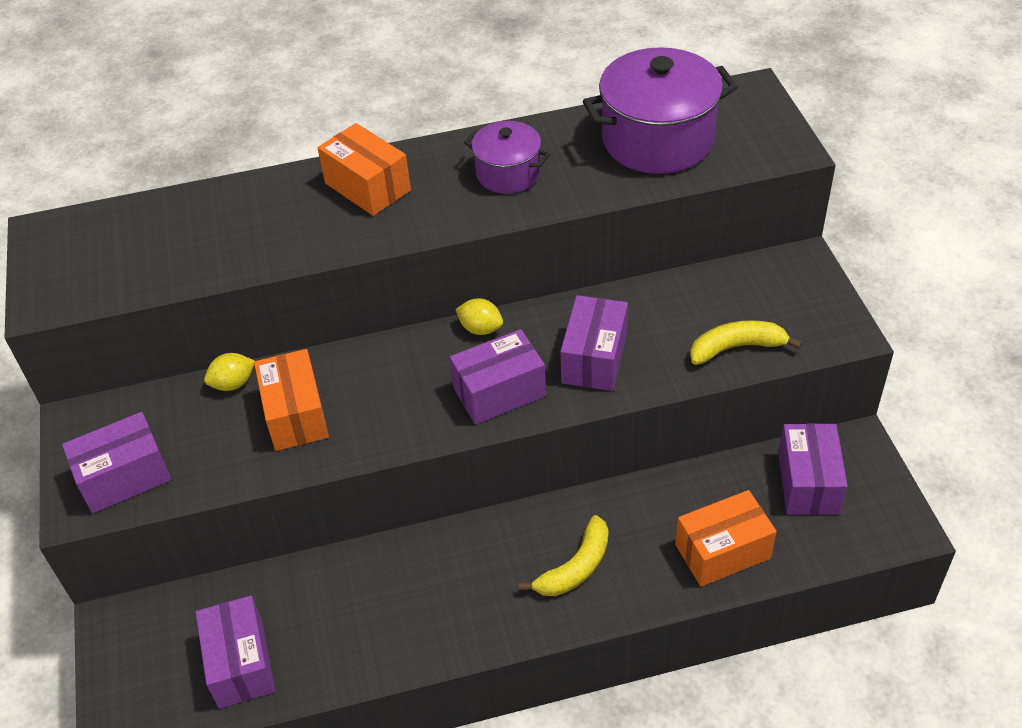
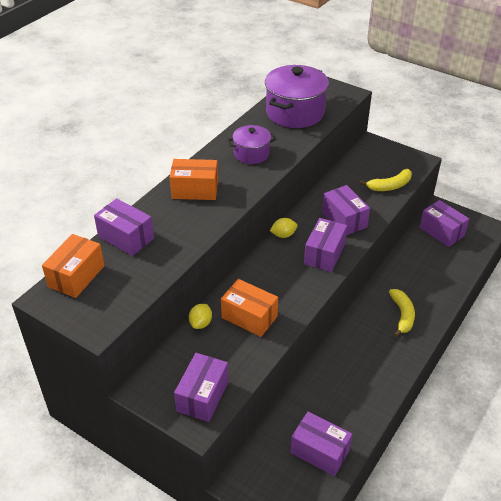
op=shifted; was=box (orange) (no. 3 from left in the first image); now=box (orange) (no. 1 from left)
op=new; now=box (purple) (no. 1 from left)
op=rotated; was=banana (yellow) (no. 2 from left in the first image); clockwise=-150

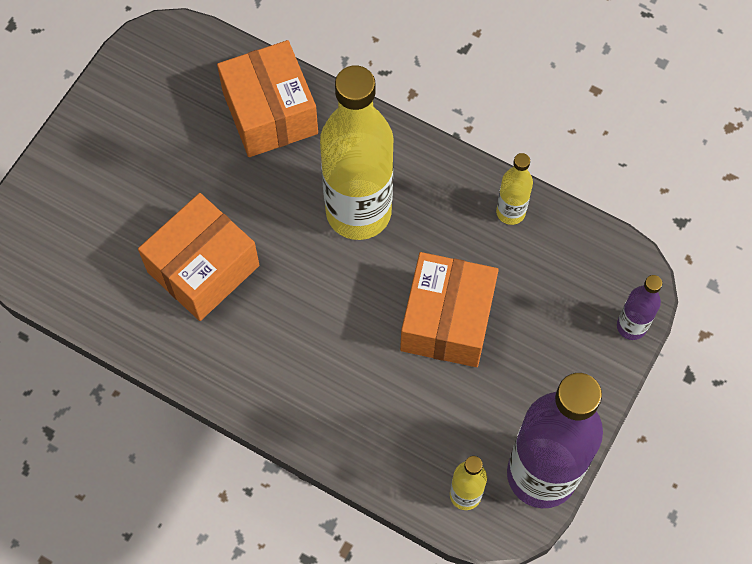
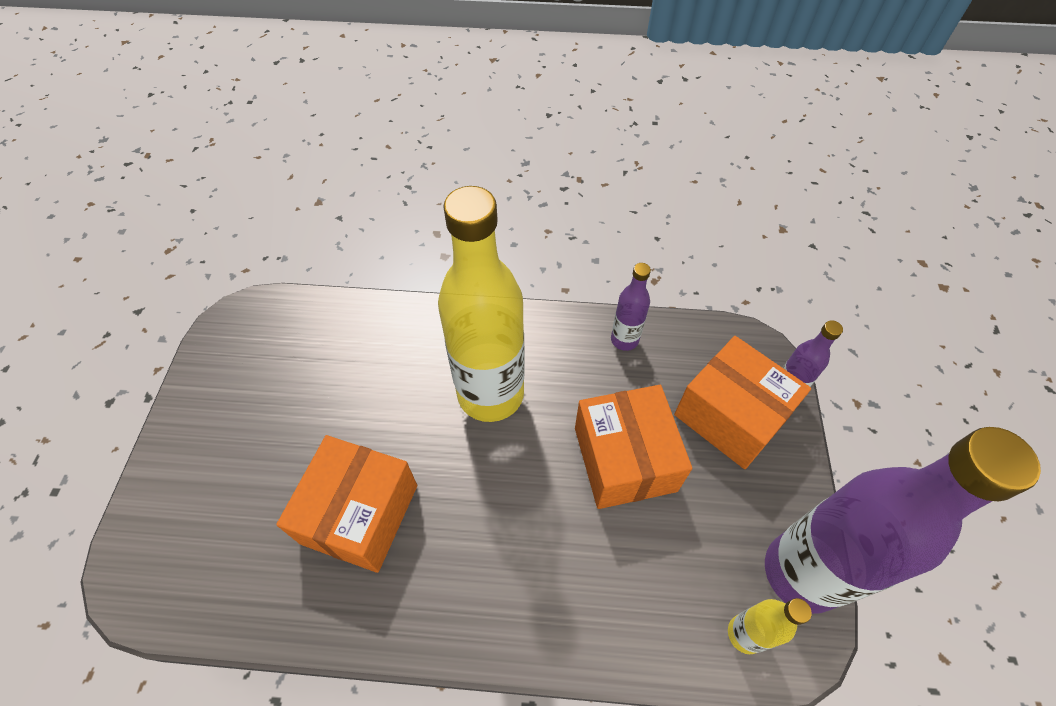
op=repainted; was=bottle (yellow) (no. 3 from left); now=bottle (purple) (no. 1 from left)
op=shifted; was=box (orange) (no. 2 from left in the first image); now=box (orange) (no. 3 from left)

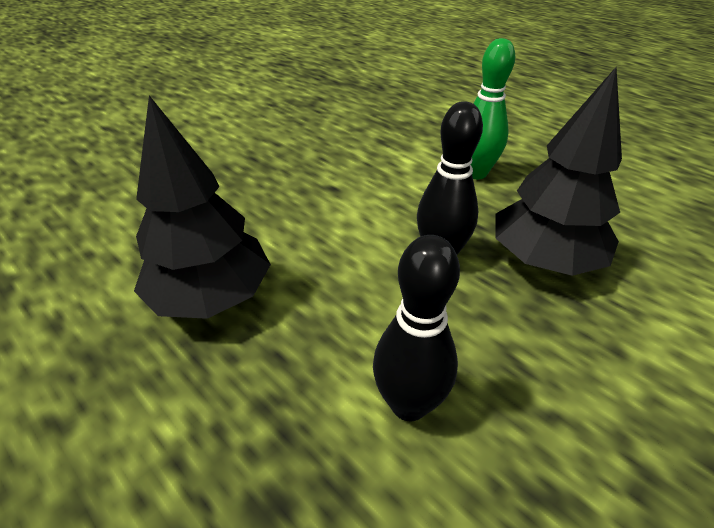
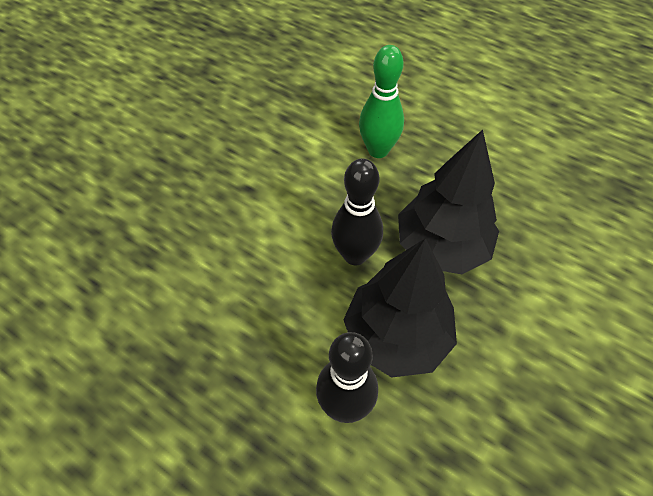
op=shifted; was=tree (black) (no. 1 from left)

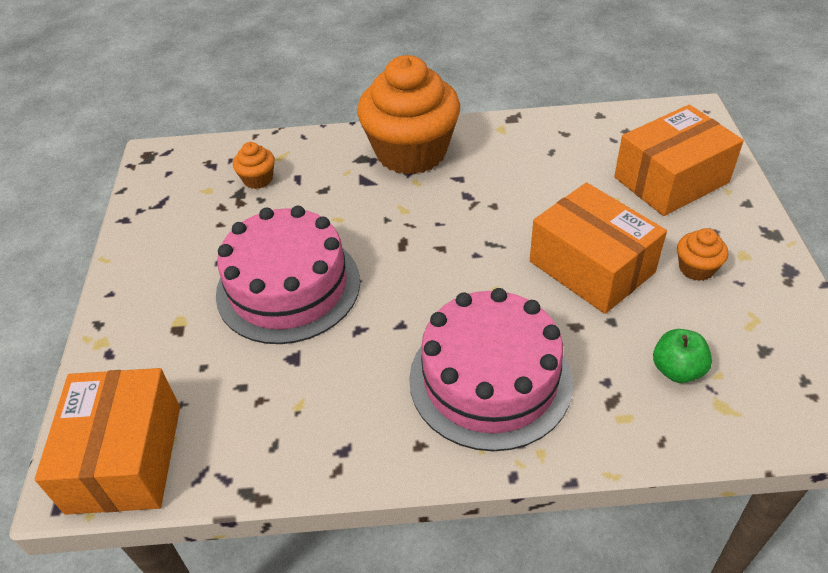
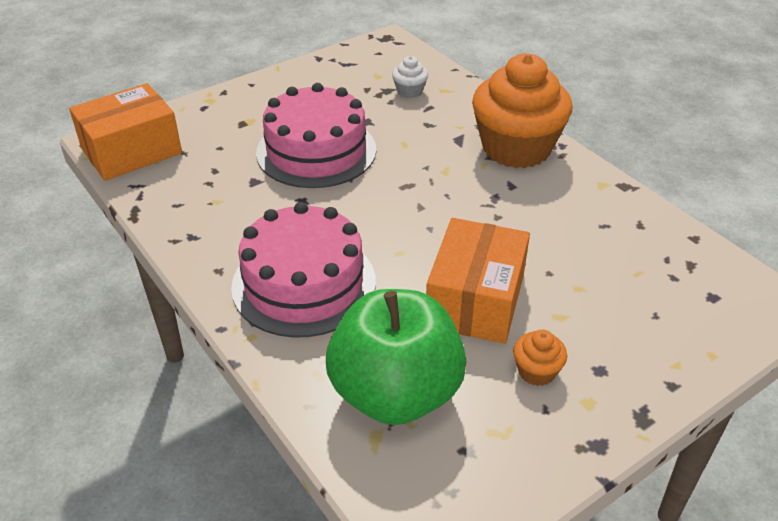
op=scaled; was=apple (green); ratio=2.42
op=repainted; was=cupcake (orange) (no. 1 from left); now=cupcake (white)
op=gone; was=box (orange) (no. 3 from left)

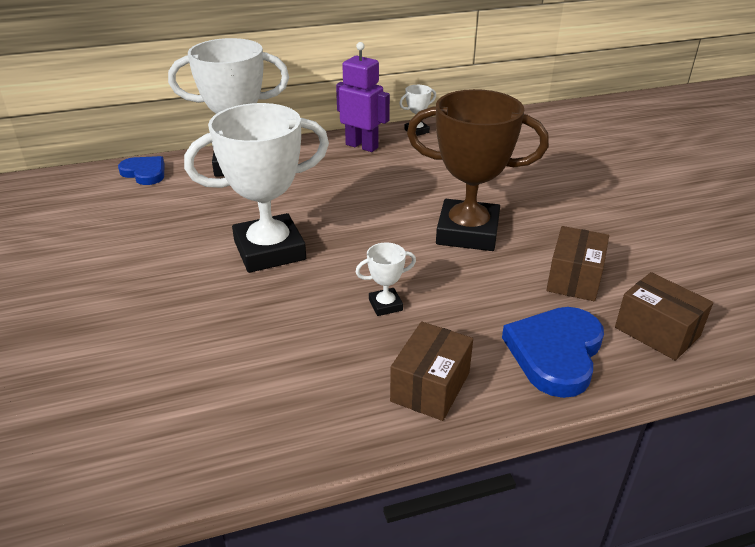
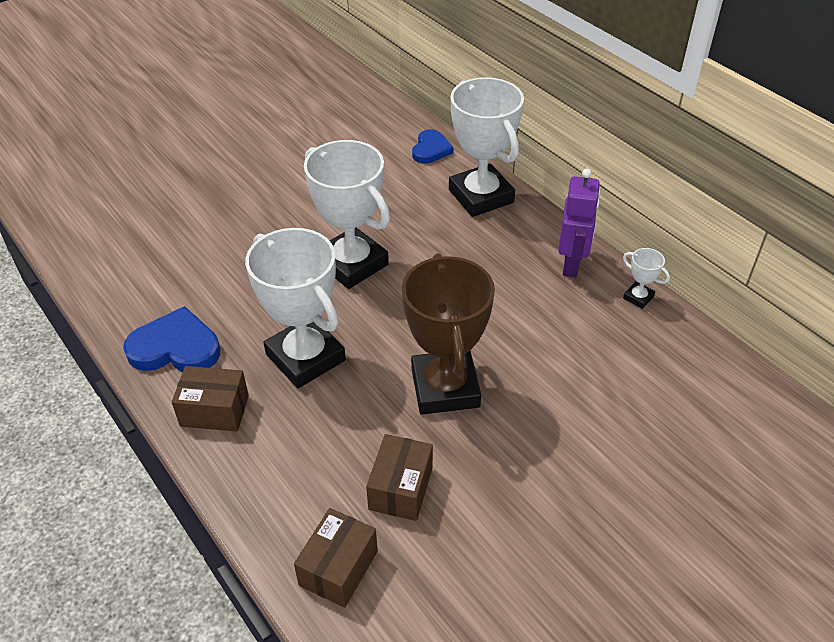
op=shifted; was=heart (blue) (no. 2 from left in the first image); now=heart (blue) (no. 1 from left)
op=scaled; was=trophy (white) (no. 3 from left in the first image); ratio=2.42
op=rotated; was=box (brown) (no. 2 from left in the first image); clockwise=-75

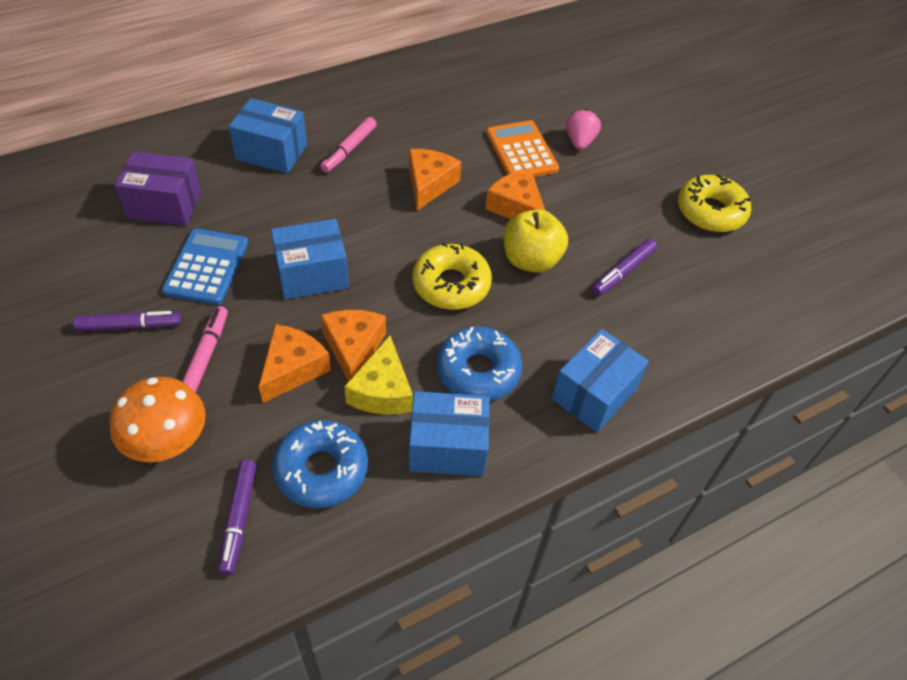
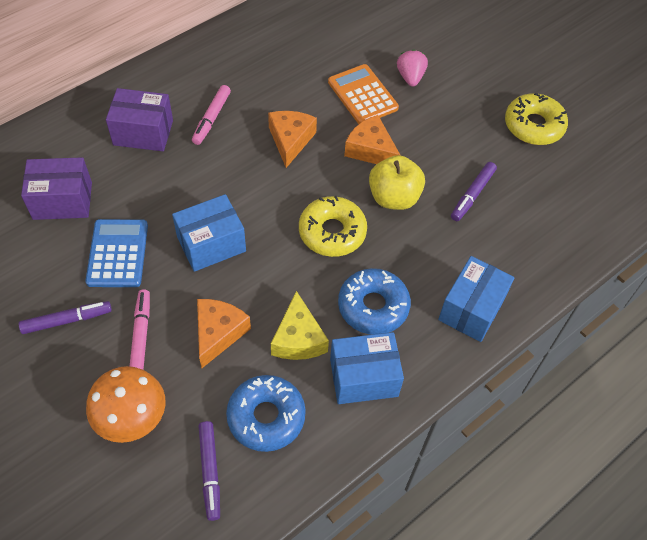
op=repainted; was=box (blue) (no. 1 from left); now=box (purple) (no. 2 from left)
op=gone; was=cheese (orange) (no. 2 from left)

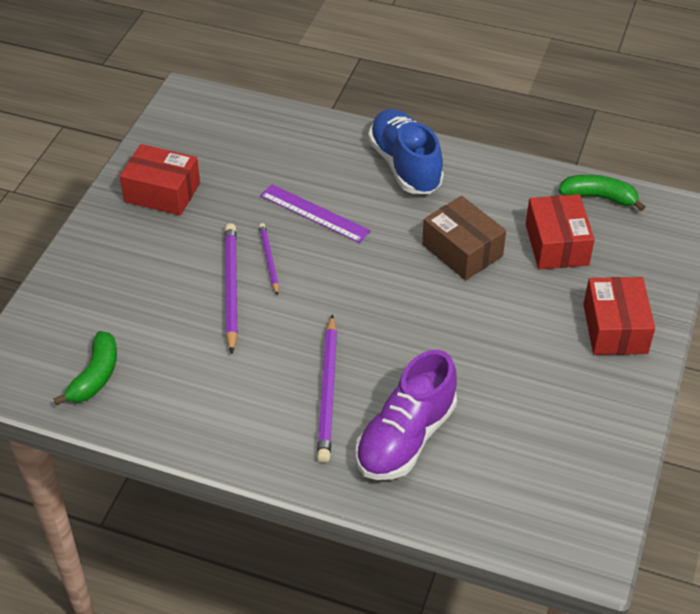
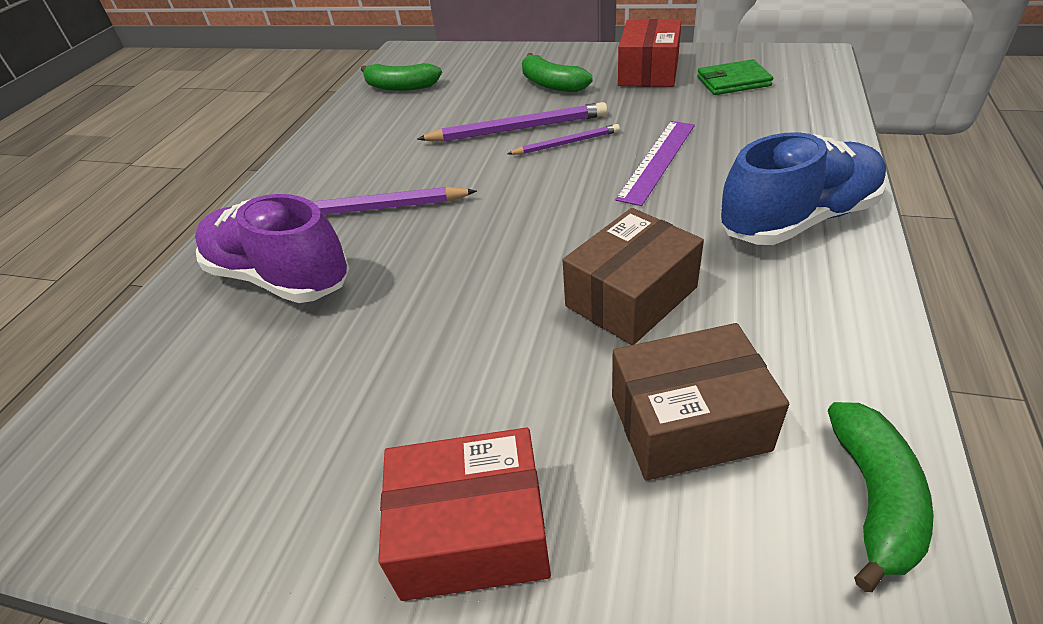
op=new; now=banana (green) (no. 2 from left)
op=repainted; was=box (red) (no. 2 from left); now=box (brown) (no. 2 from left)
op=new; now=wallet (green)

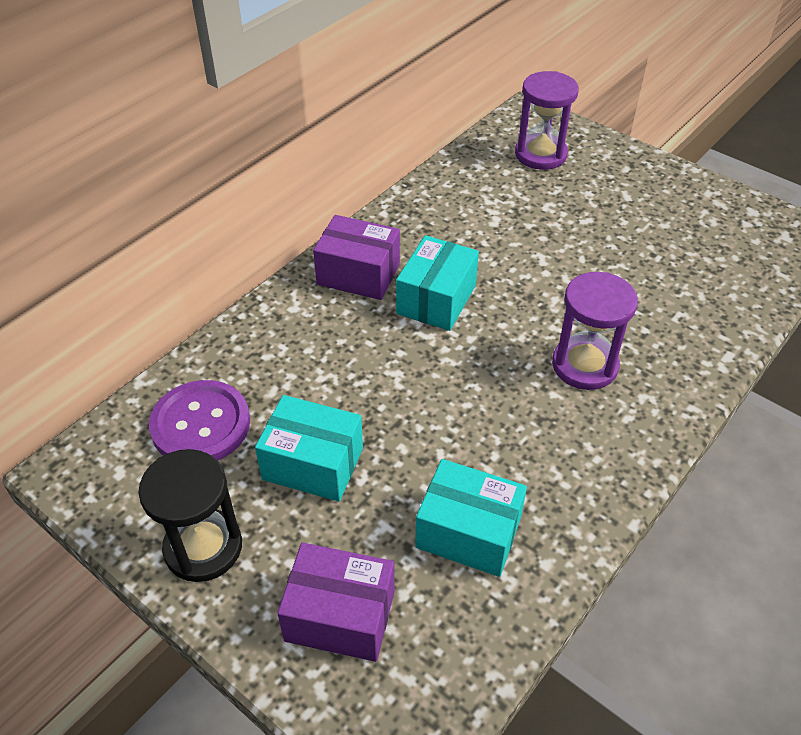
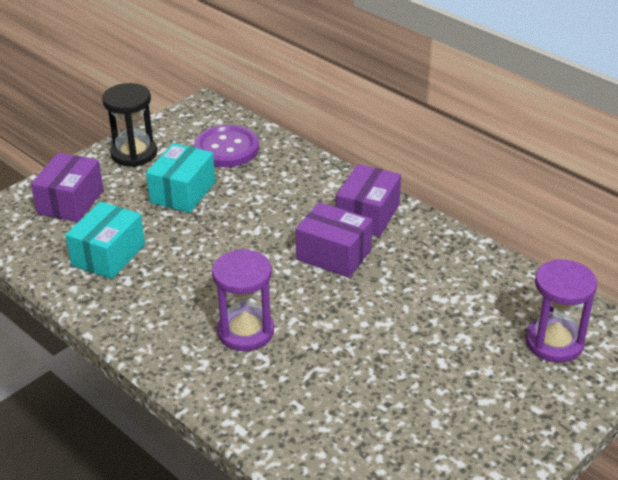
op=repainted; was=box (turquoise) (no. 2 from left); now=box (purple) (no. 2 from left)

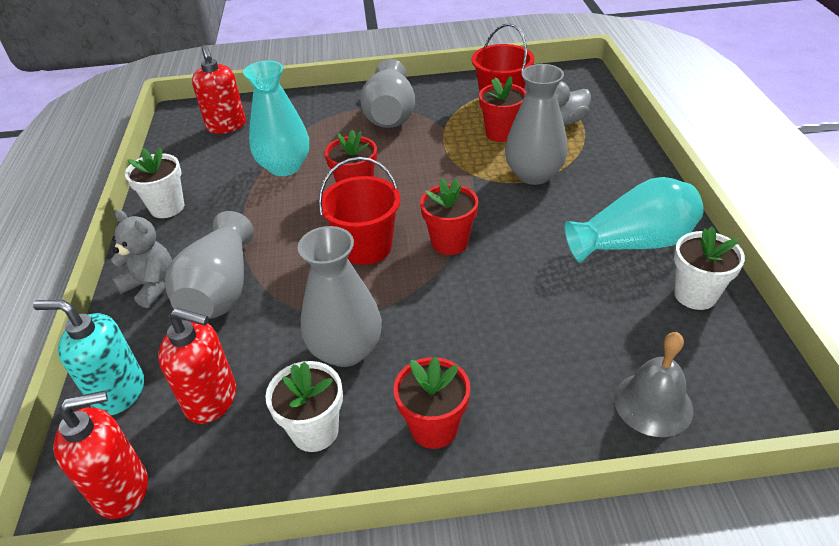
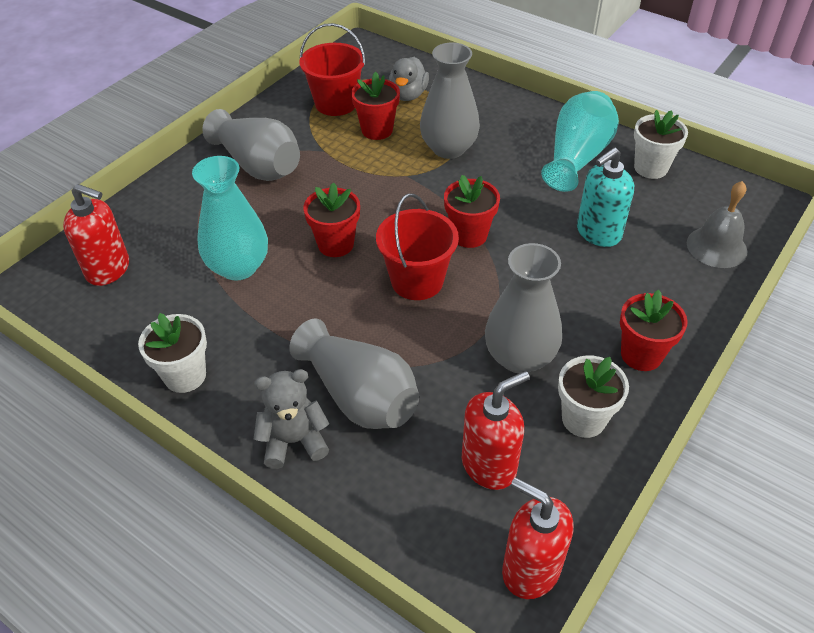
op=rotated; was=soap dispenser (red) (no. 1 from left in the first image); clockwise=-75
op=shifted; was=soap dispenser (turquoise)

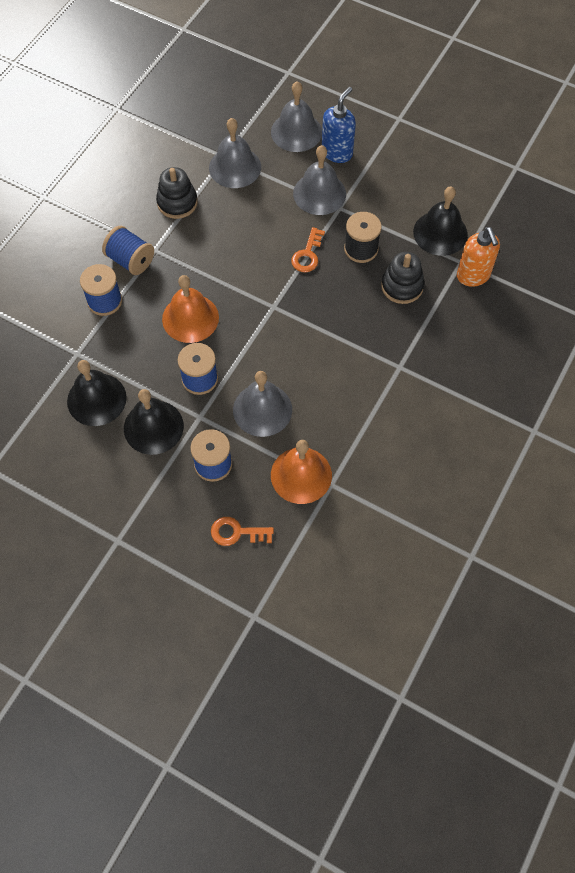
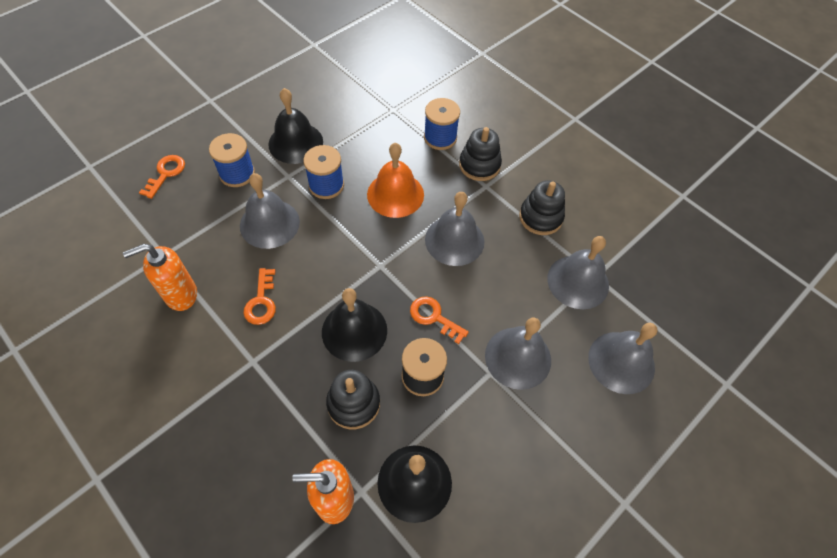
op=new; now=soap dispenser (orange) (no. 1 from left)
op=new; now=key (orange) (no. 2 from left)
op=shifted; was=bell (black) (no. 1 from left in the first image); now=bell (black) (no. 2 from left)
op=new; now=bell (grey) (no. 2 from left)
op=swapped; was=spool (blue) (no. 2 from left); now=stacking toy (black) (no. 2 from left)
op=gone; was=bell (orange) (no. 2 from left)
op=gone; was=soap dispenser (blue)

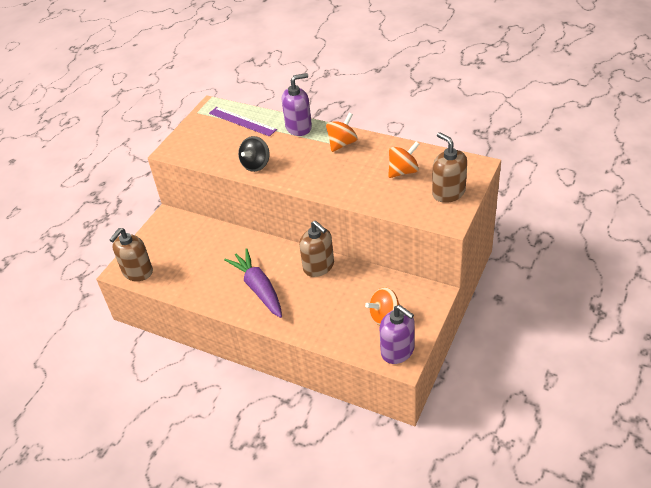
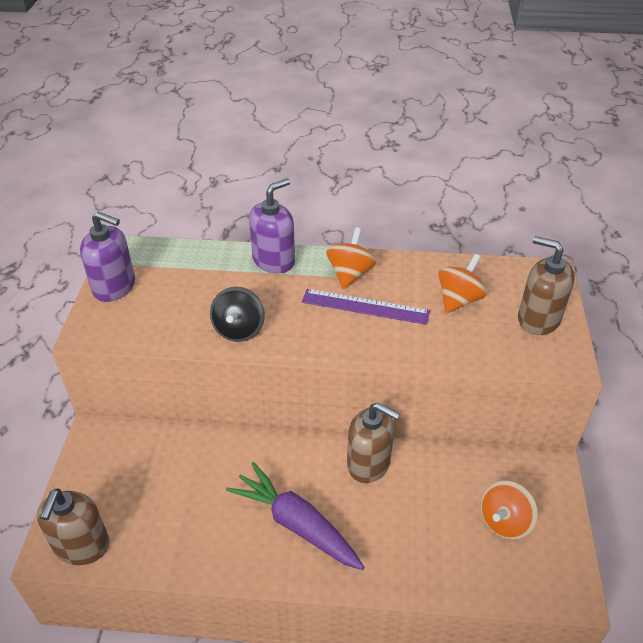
op=shifted; was=soap dispenser (purple) (no. 2 from left in the first image); now=soap dispenser (purple) (no. 1 from left)
op=shifted; was=ruler (purple)

